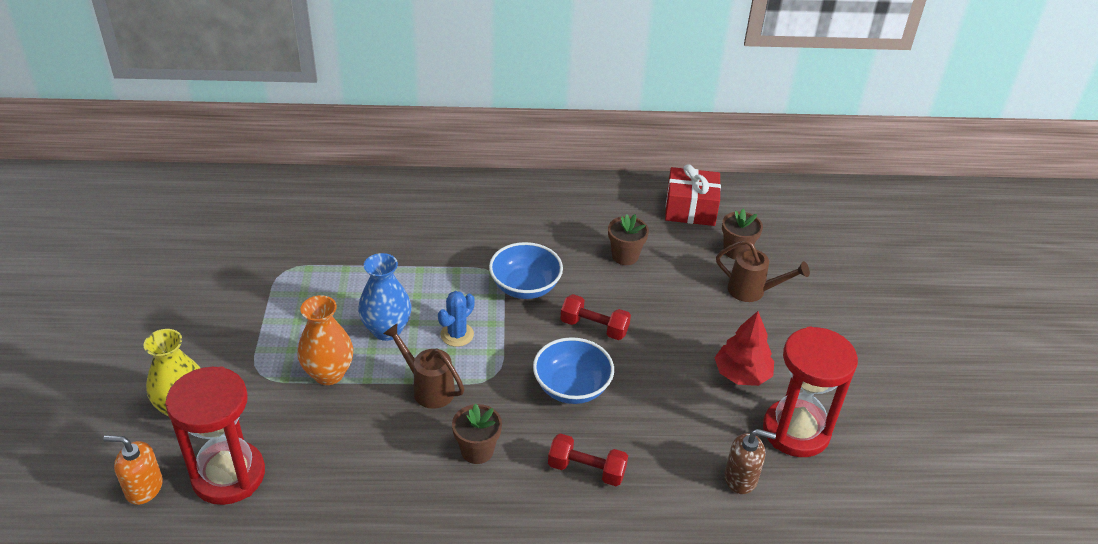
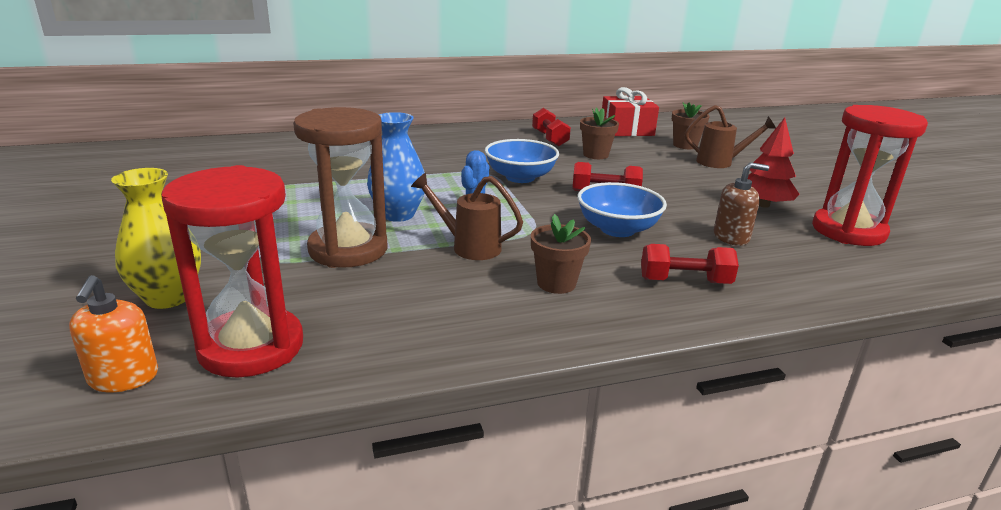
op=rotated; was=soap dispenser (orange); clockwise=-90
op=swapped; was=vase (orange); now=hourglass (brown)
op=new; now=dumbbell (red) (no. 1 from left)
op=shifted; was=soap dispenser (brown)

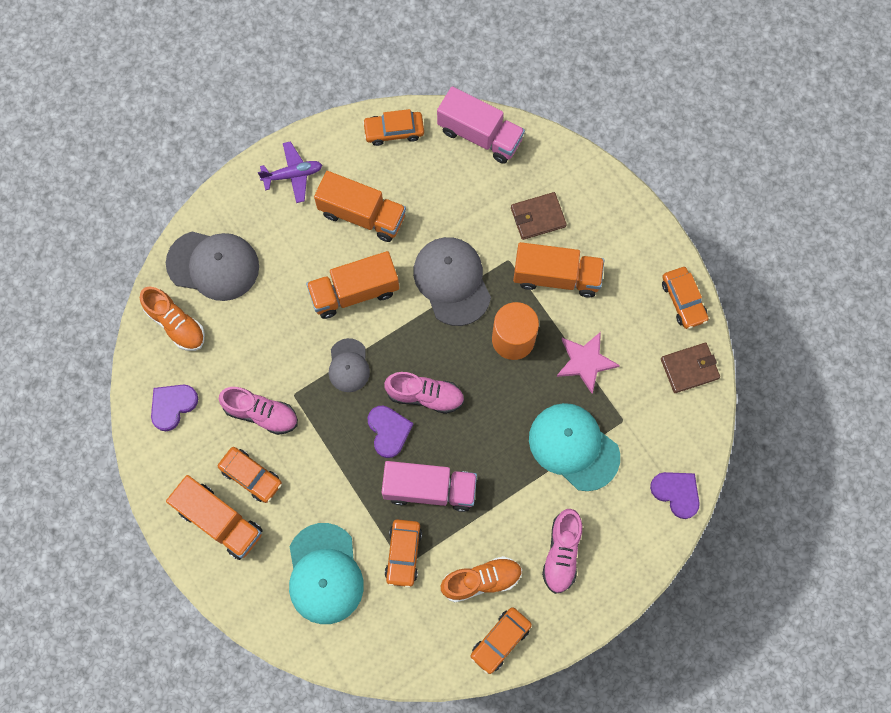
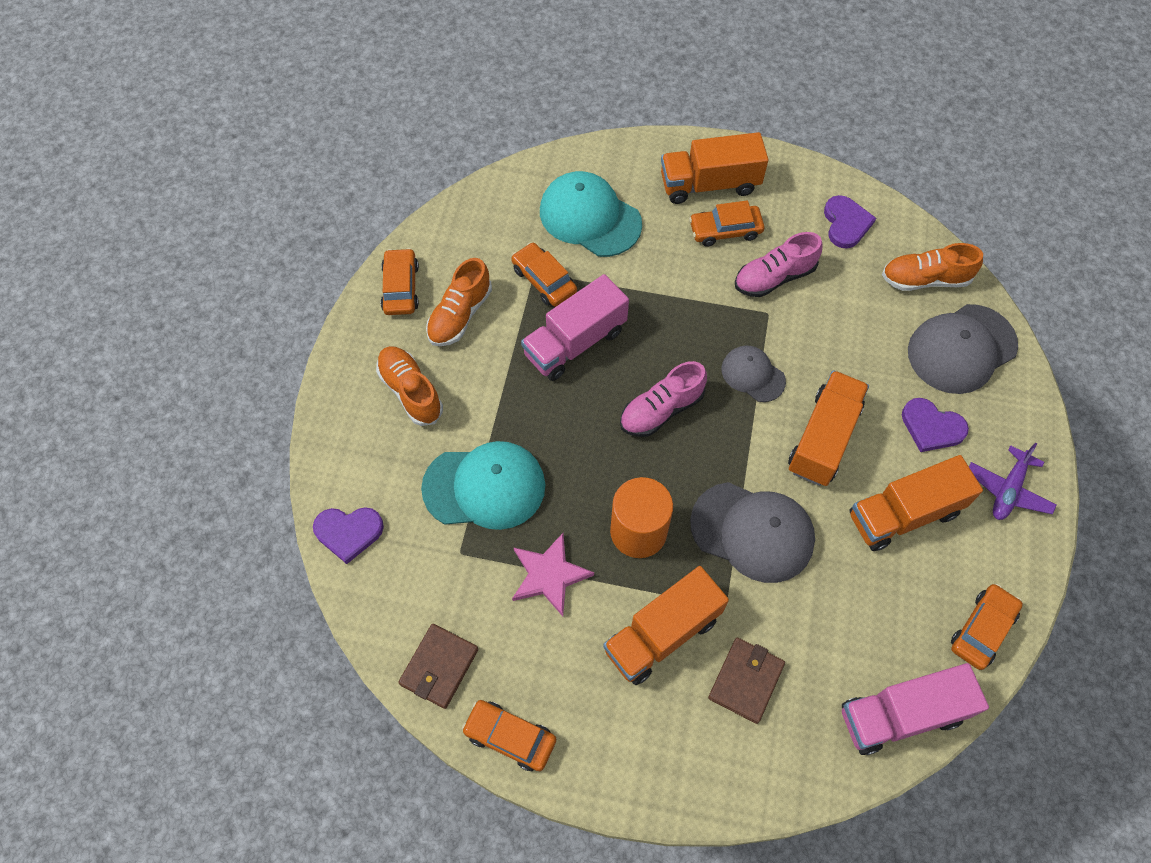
op=repainted; was=shoe (pink) (no. 3 from left); now=shoe (orange) (no. 1 from left)
op=shifted; was=heart (purple) (no. 2 from left in the first image); now=heart (purple) (no. 3 from left)

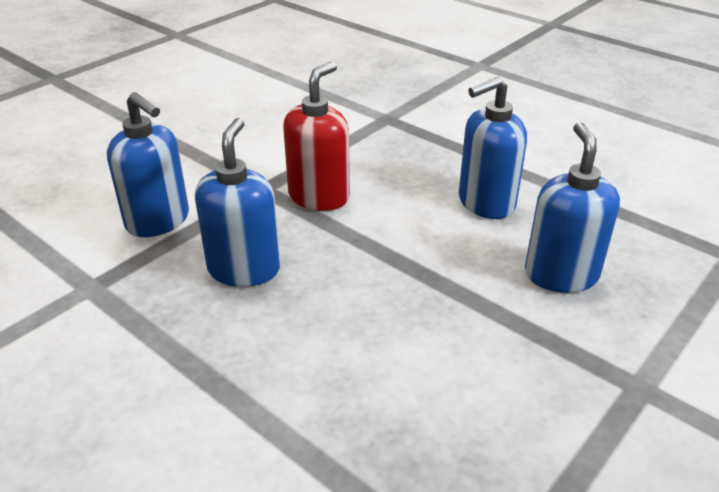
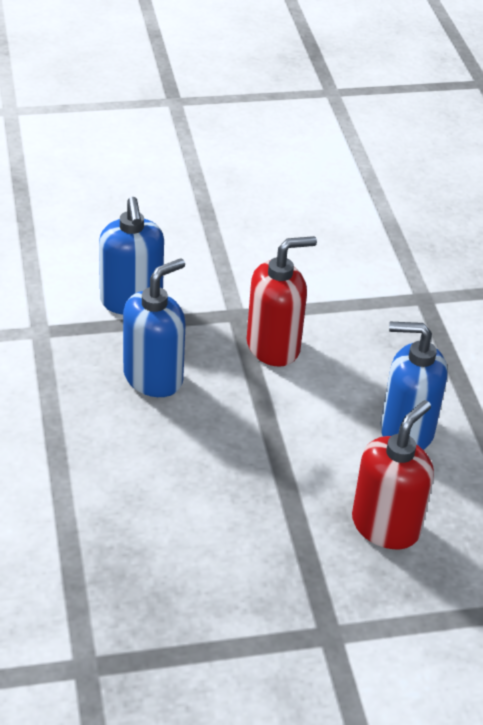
op=repainted; was=soap dispenser (blue) (no. 4 from left); now=soap dispenser (red) (no. 2 from left)

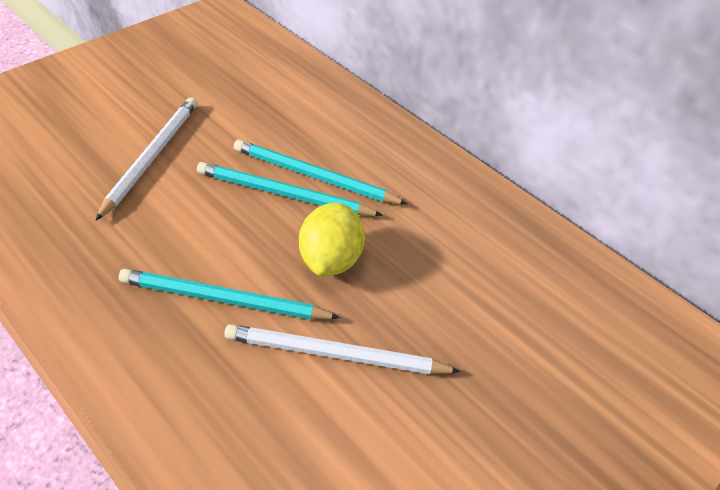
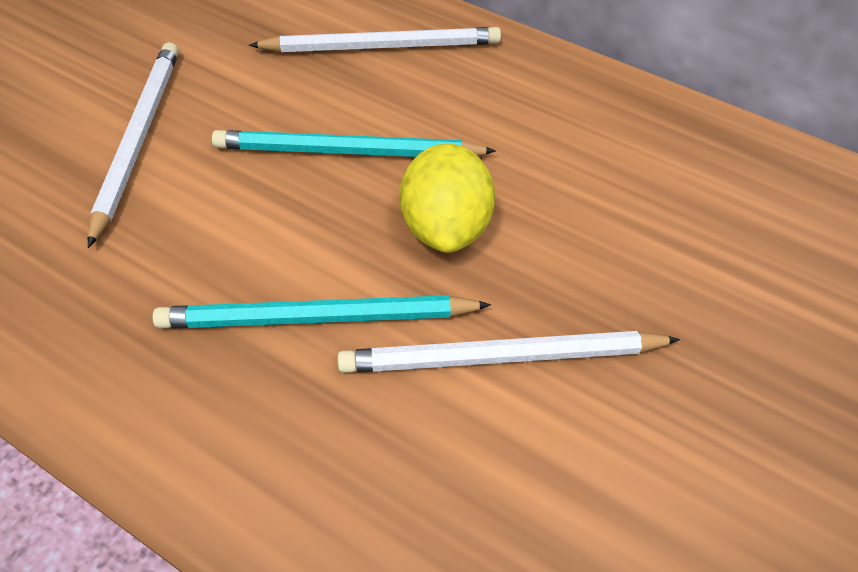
op=new; now=pencil (white) (no. 2 from left)
op=gone; was=pencil (turquoise) (no. 3 from left)

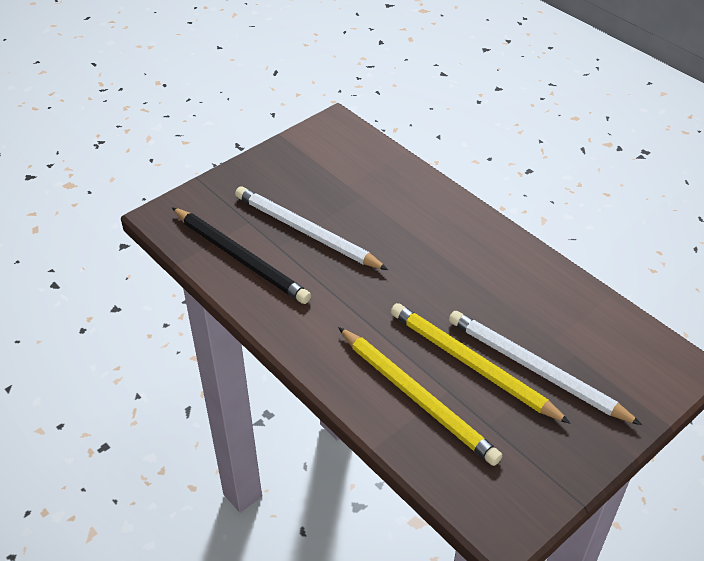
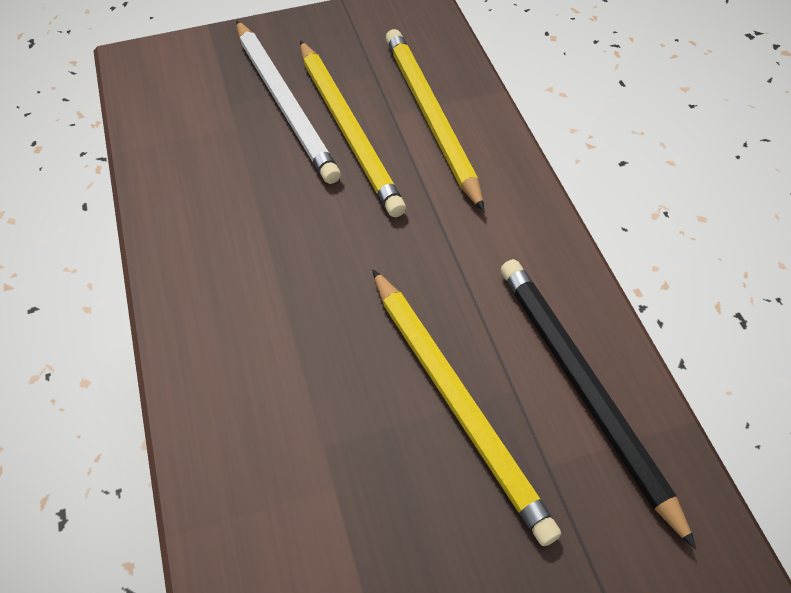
op=repainted; was=pencil (white) (no. 1 from left); now=pencil (yellow) (no. 3 from left)

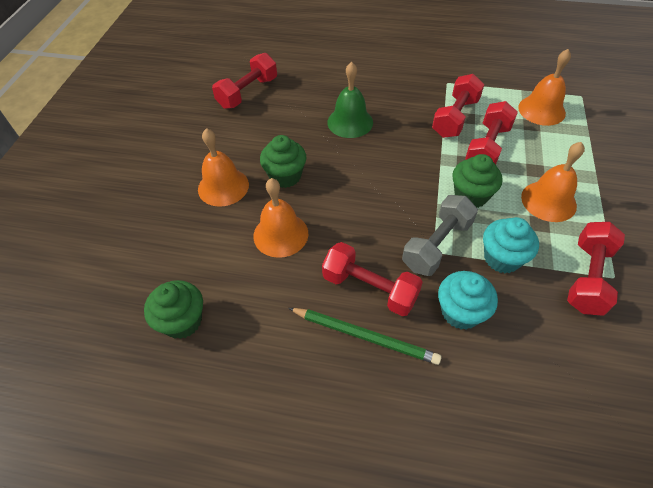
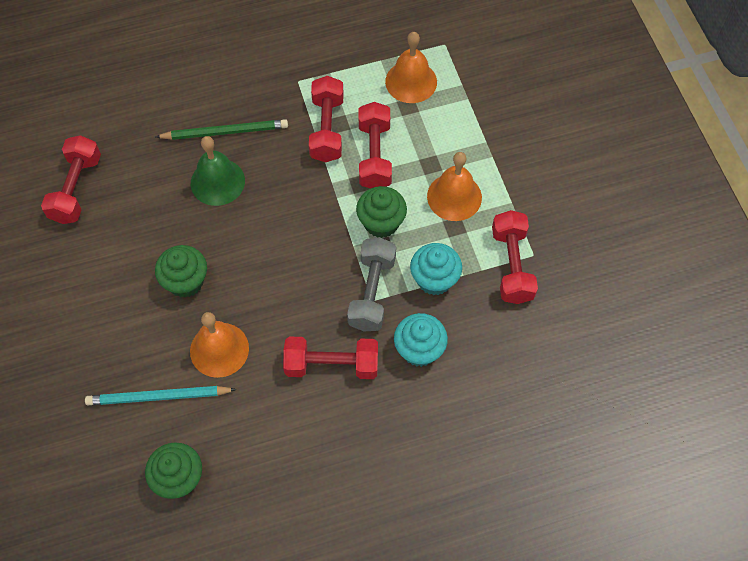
op=new; now=pencil (turquoise)
op=shifted; was=pencil (green)
op=gone; was=bell (orange) (no. 1 from left)

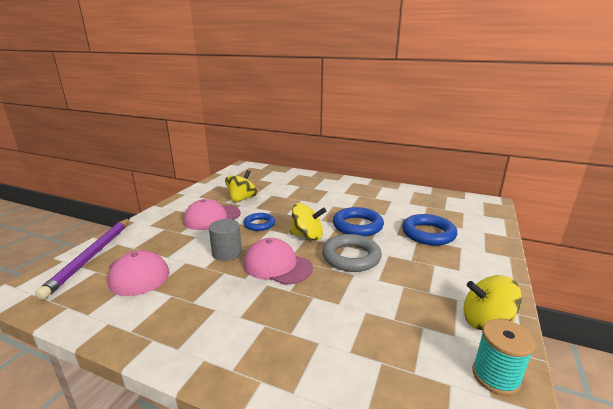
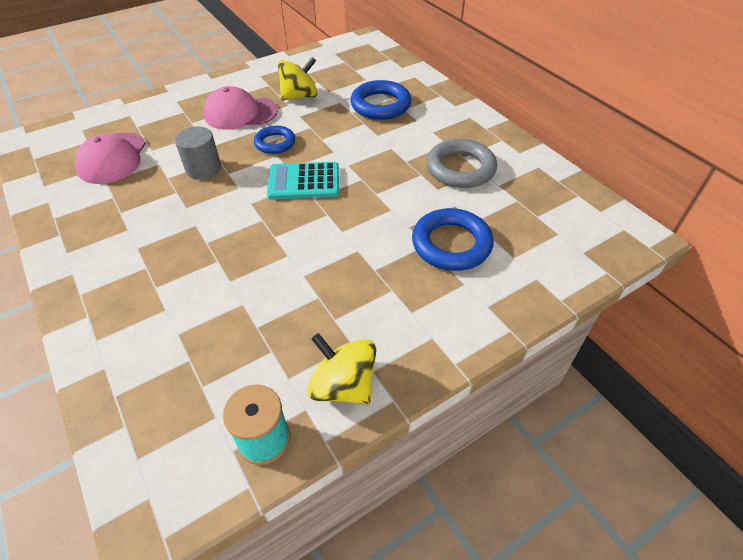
op=swapped; was=spinning top (yellow) (no. 2 from left); now=calculator (turquoise)
op=shifted; was=ring (blue) (no. 2 from left)
op=shifted; was=ring (grey)
op=gone; was=pencil (purple)
op=gone; was=cap (pink) (no. 3 from left)

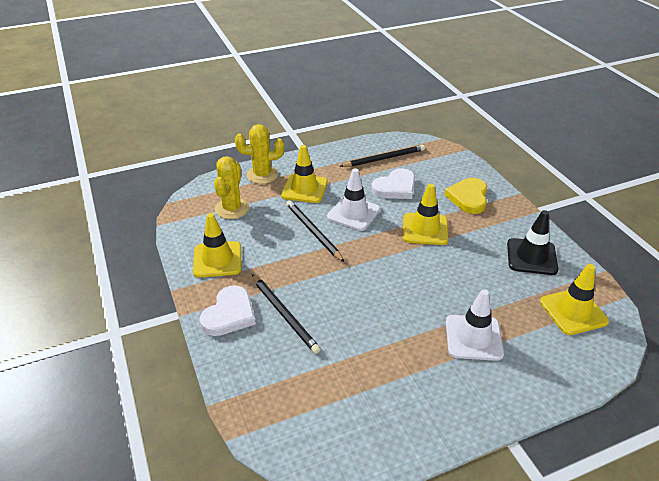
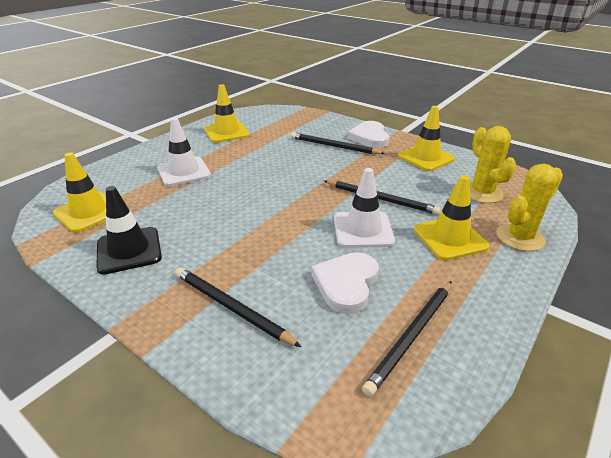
op=swapped; was=heart (yellow); now=pencil (black) (no. 1 from left)
op=shifted; was=traffic cone (yellow) (no. 3 from left in the first image); now=traffic cone (yellow) (no. 2 from left)

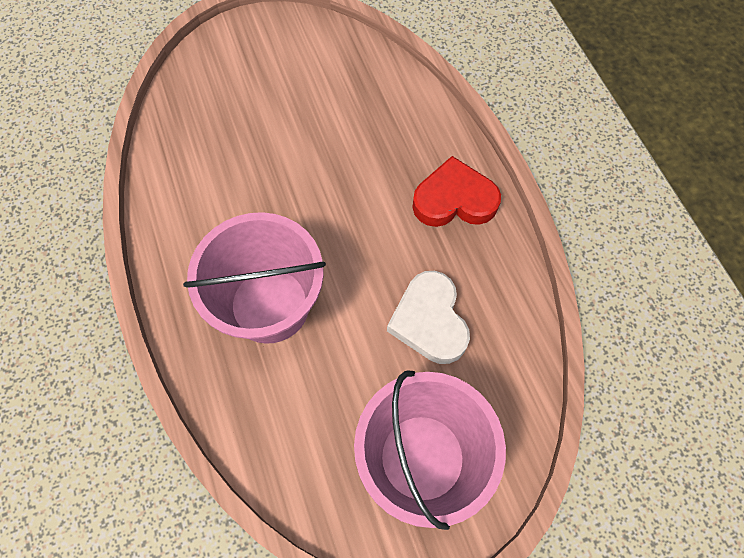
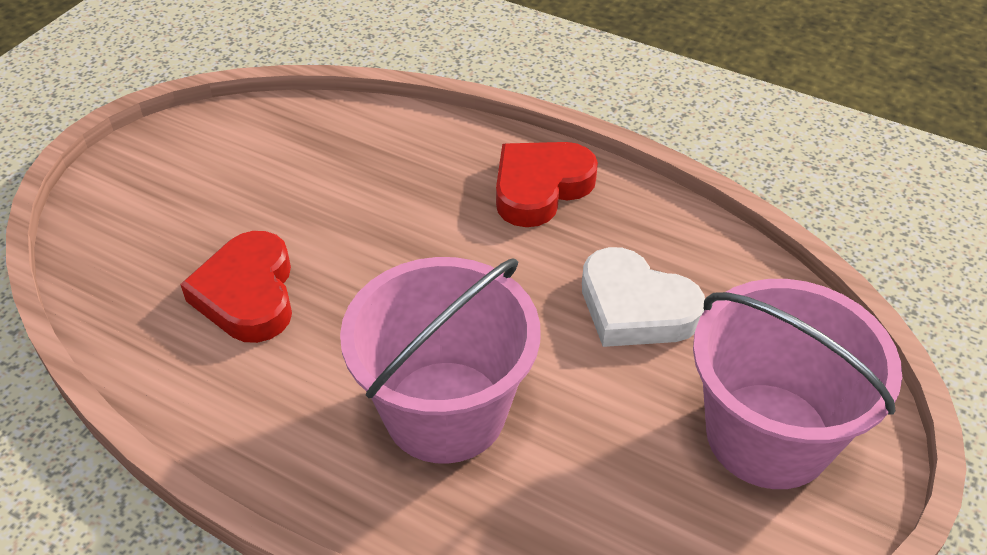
op=new; now=heart (red) (no. 1 from left)

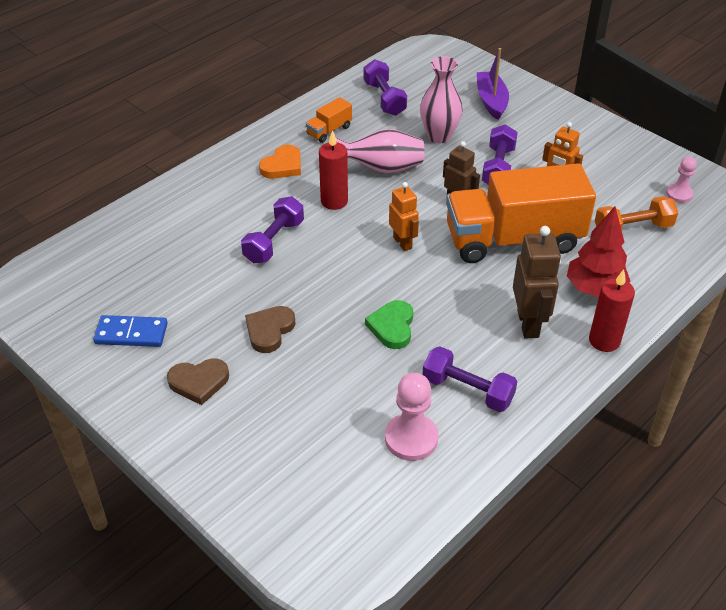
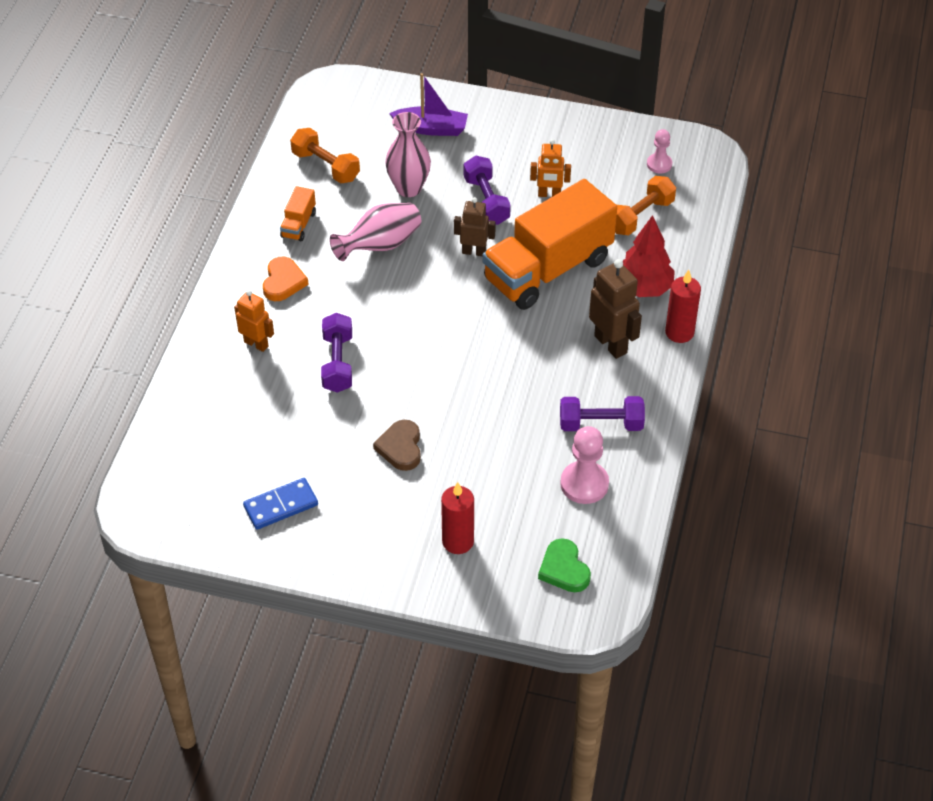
op=shifted; was=robot (orange) (no. 1 from left)
op=repainted; was=dumbbell (purple) (no. 2 from left); now=dumbbell (orange) (no. 1 from left)
op=rotated; was=boat (purple); clockwise=135
op=shifted; was=candle (red) (no. 1 from left)
op=shifted; was=heart (green)
op=gone; was=heart (brown) (no. 1 from left)

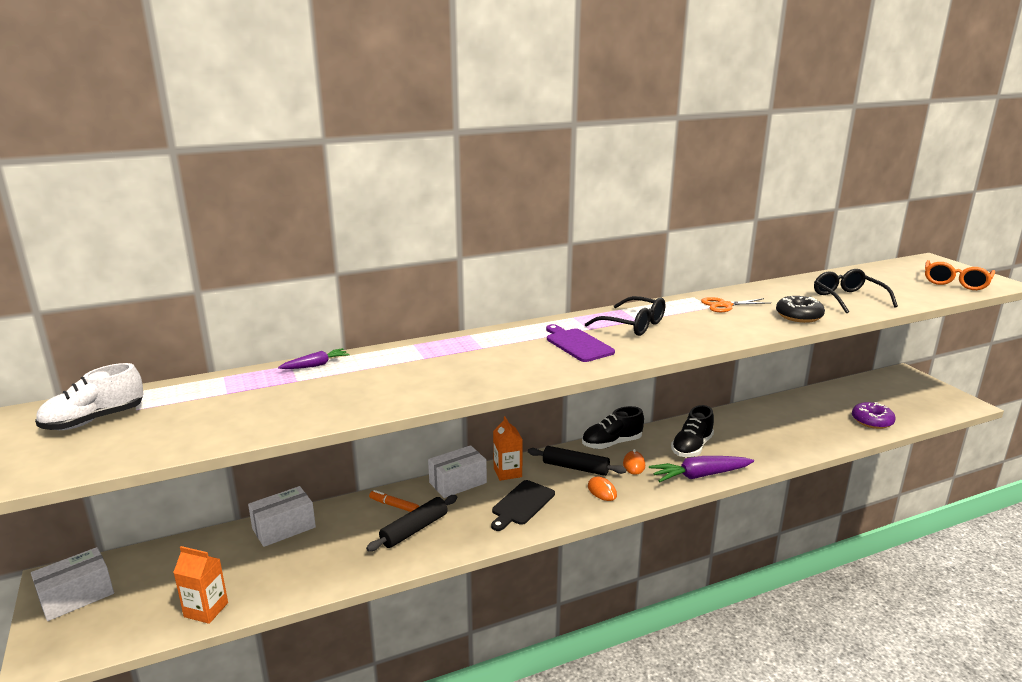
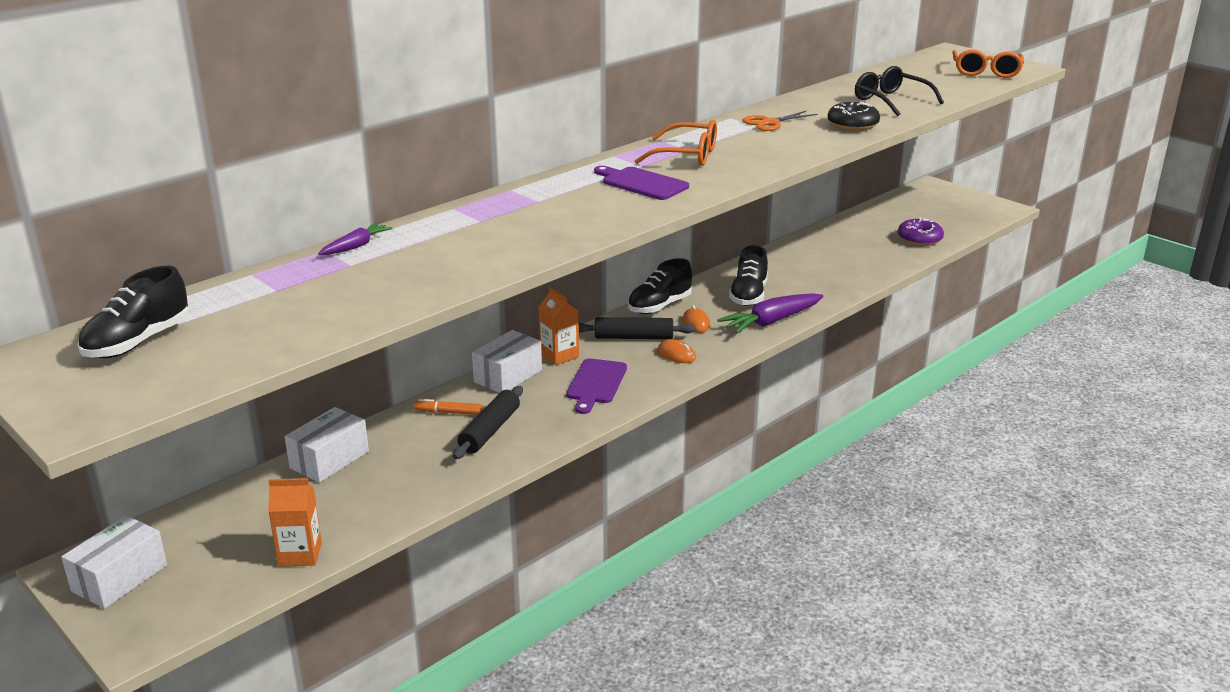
op=repainted; was=shoe (white); now=shoe (black) (no. 1 from left)
op=repainted; was=cutting board (black); now=cutting board (purple) (no. 1 from left)
op=repainted; was=glasses (black) (no. 1 from left); now=glasses (orange) (no. 1 from left)

